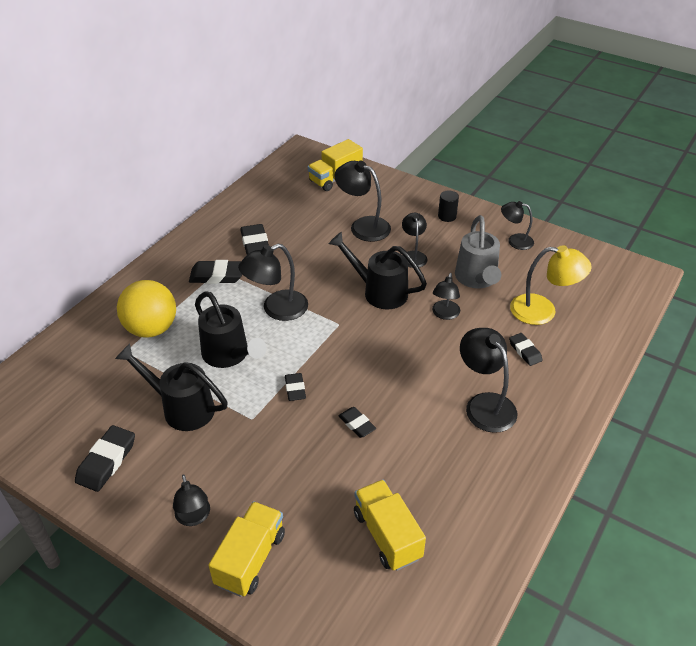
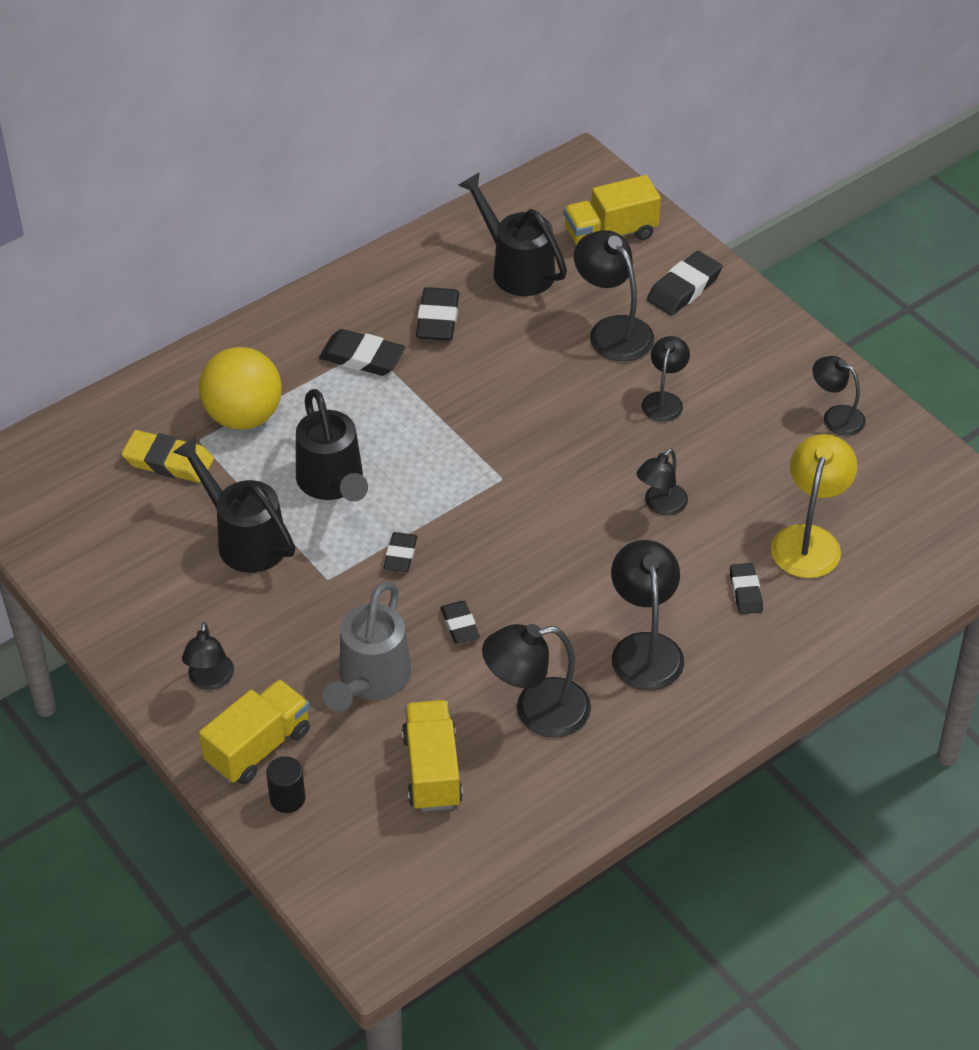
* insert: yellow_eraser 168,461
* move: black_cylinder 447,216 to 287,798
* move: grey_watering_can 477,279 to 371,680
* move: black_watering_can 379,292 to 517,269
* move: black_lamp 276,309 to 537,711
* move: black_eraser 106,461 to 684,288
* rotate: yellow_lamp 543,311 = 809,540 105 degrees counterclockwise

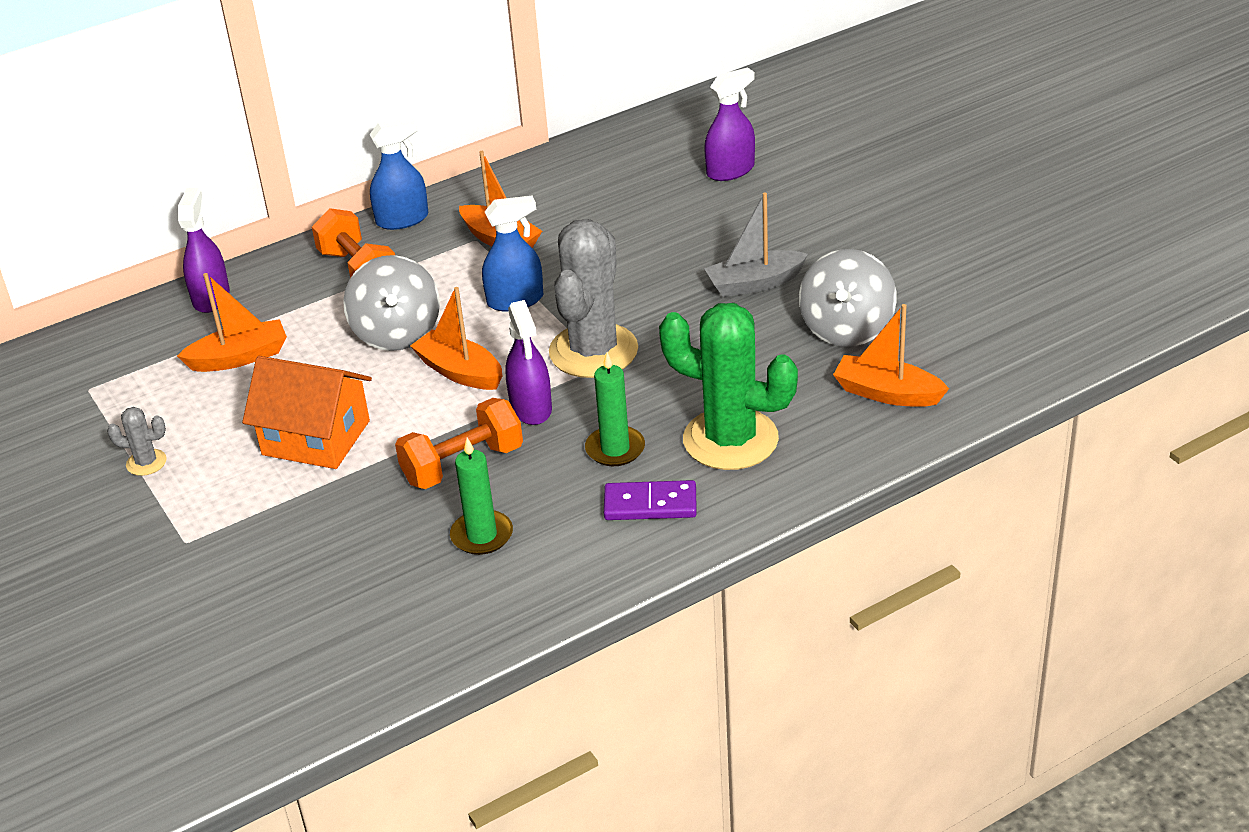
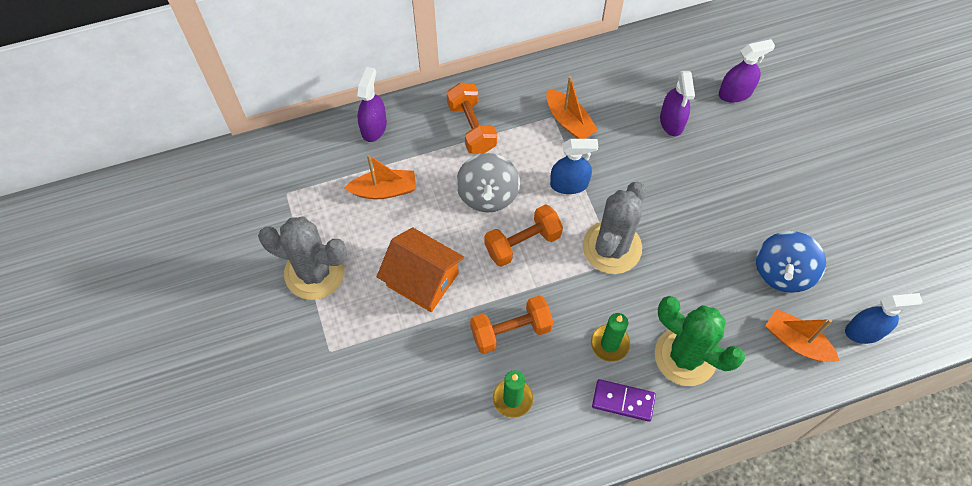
* resize: grey_cactus 146,462 = 314,272 x2.33
* replace: orange_boat 460,372 to orange_dumbbell 522,243
* move: purple_spray_bottle 531,408 to 672,121
* recolor: grey_spinning_top 846,329 to blue_spinning_top 782,272
* move: blue_spray_bottle 402,219 to 864,331
* delete: grey_boat 754,283

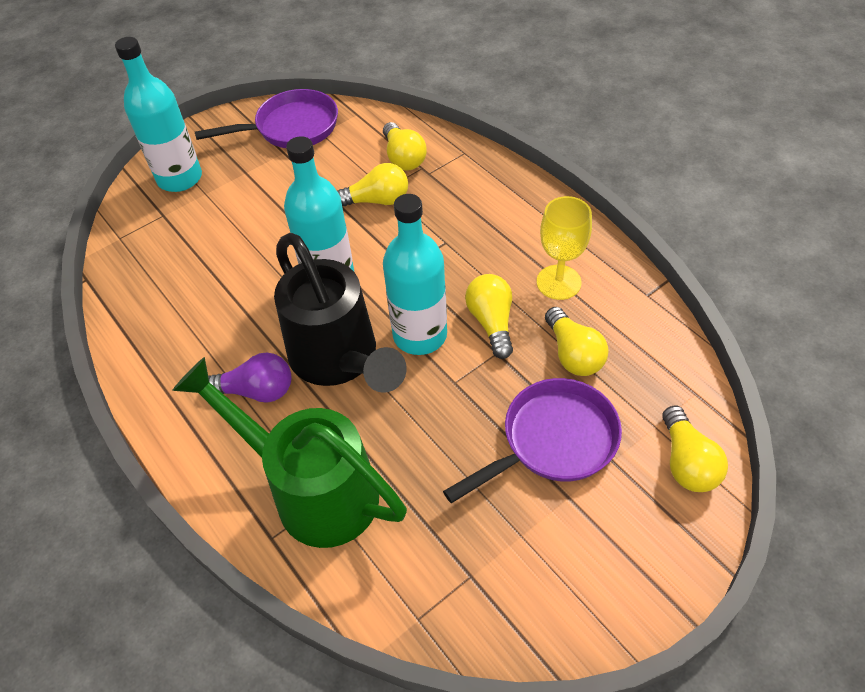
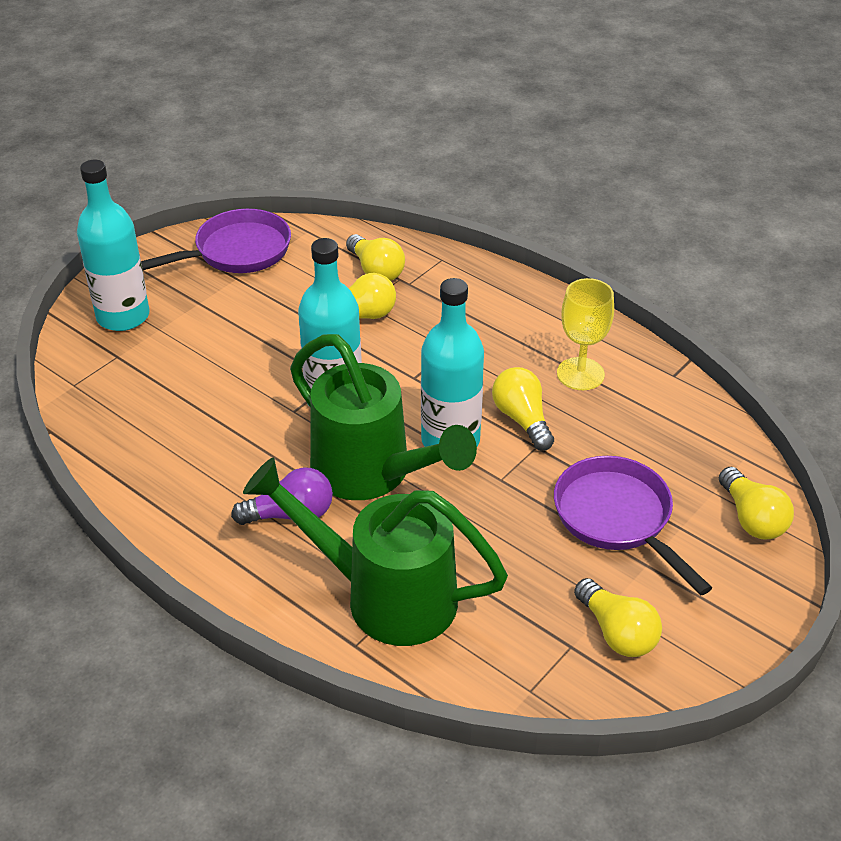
* recolor: black_watering_can 339,359 to green_watering_can 371,474
* rotate: purple_pan 553,441 = 617,518 75 degrees counterclockwise
* move: yellow_light_bulb 573,354 to 617,632

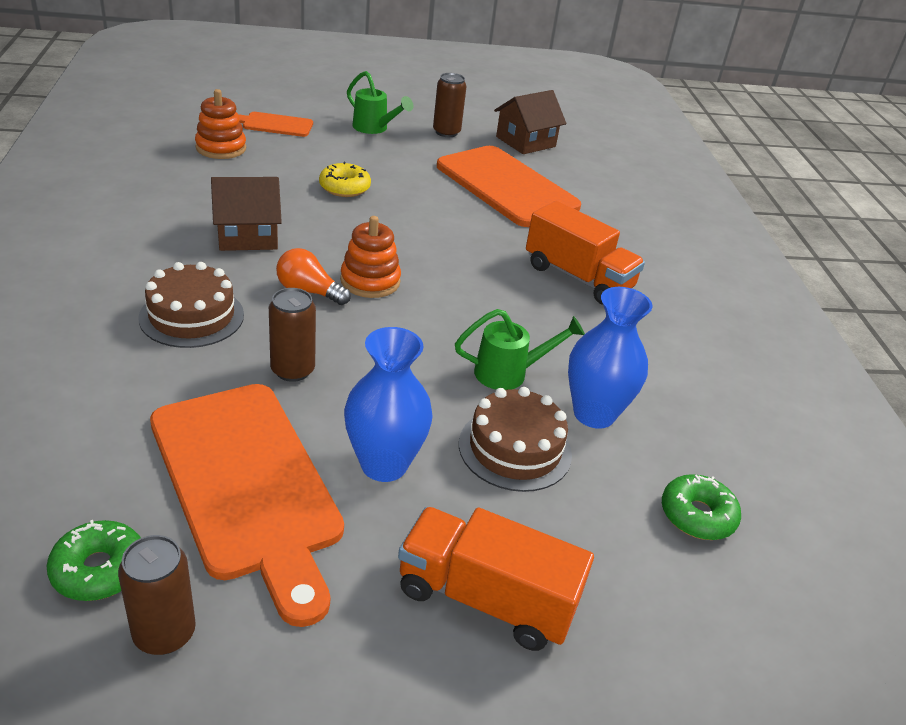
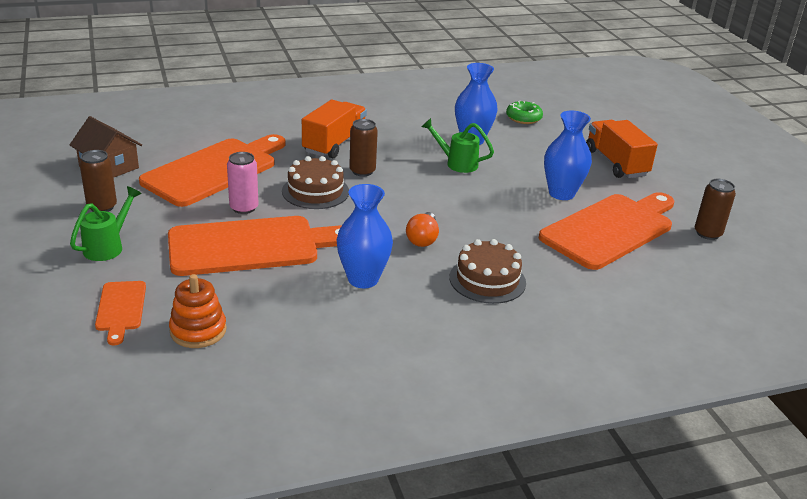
* replace: yellow_donut 344,188 to orange_cutting_board 251,246
* insert: pink_can 244,208
* move: brown_cake 515,449 to 315,191
* replace: brown_house 247,235 to blue_vase 363,279
* move: brown_can 292,370 to 362,171
* rotate: green_watering_can 510,373 = 456,163 45 degrees counterclockwise
* rotate: orange_truck 485,598 = 616,163 150 degrees clockwise
* delete: green_donut 99,569
* delete: orange_stacking_toy 370,281

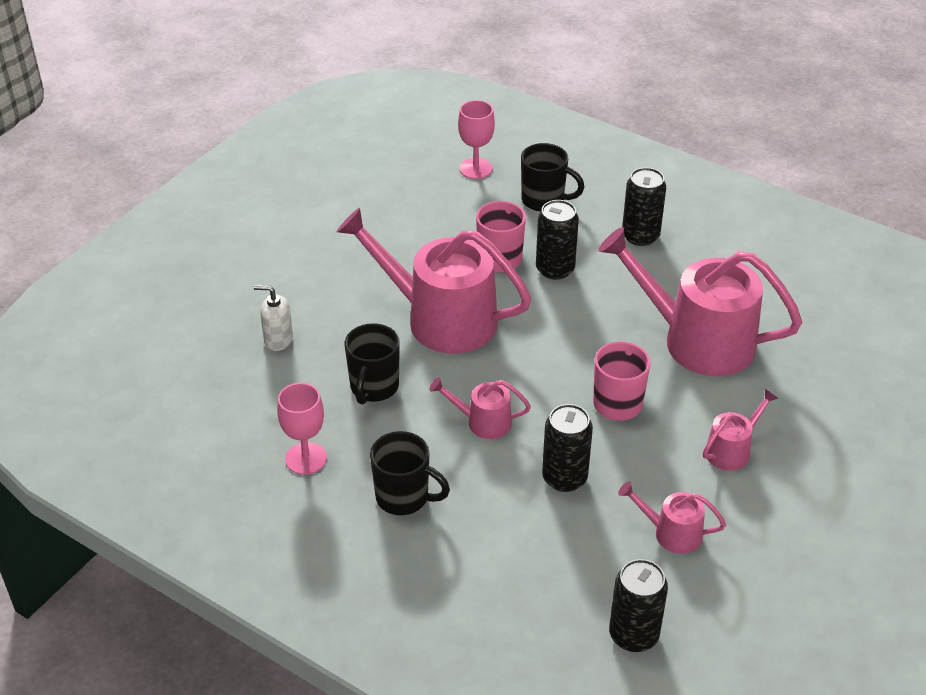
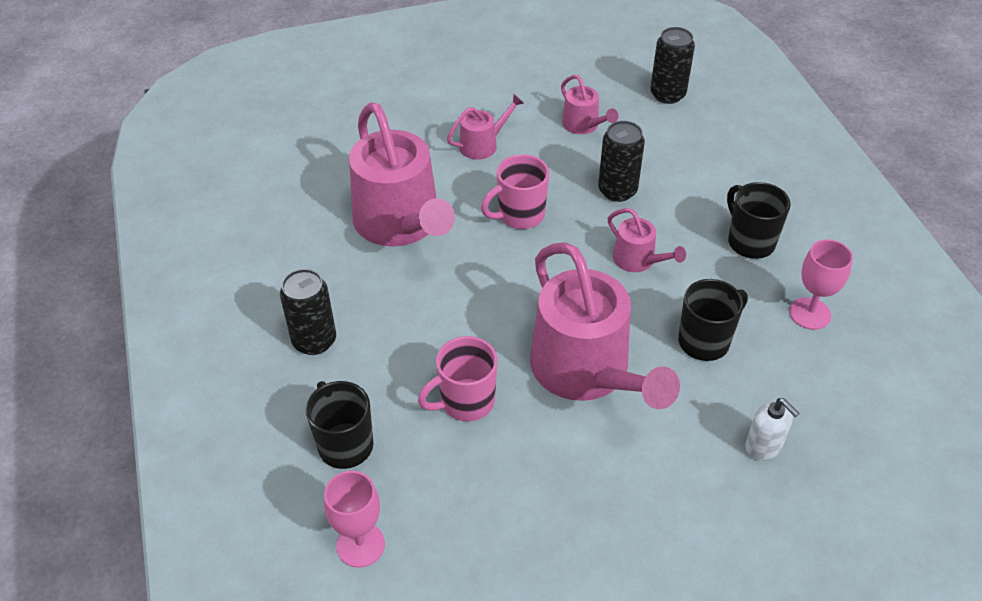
* rotate: pink_watering_can 731,450 = 482,145 150 degrees clockwise
* delete: black_can 555,269

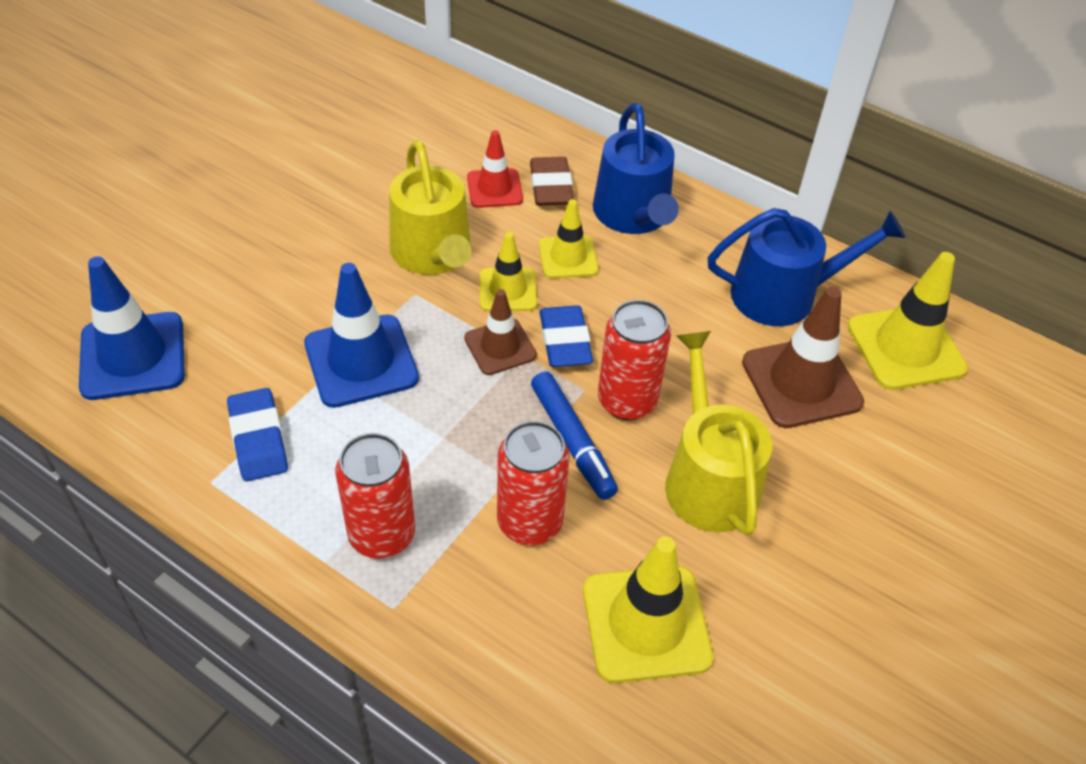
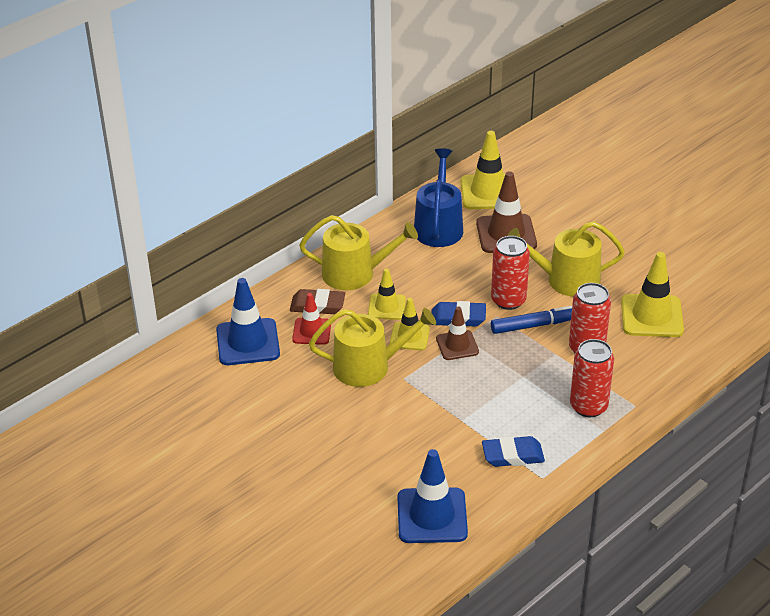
* move: blue_traffic_cone 361,361 to 248,342
* recolor: blue_watering_can 633,215 to yellow_watering_can 355,273

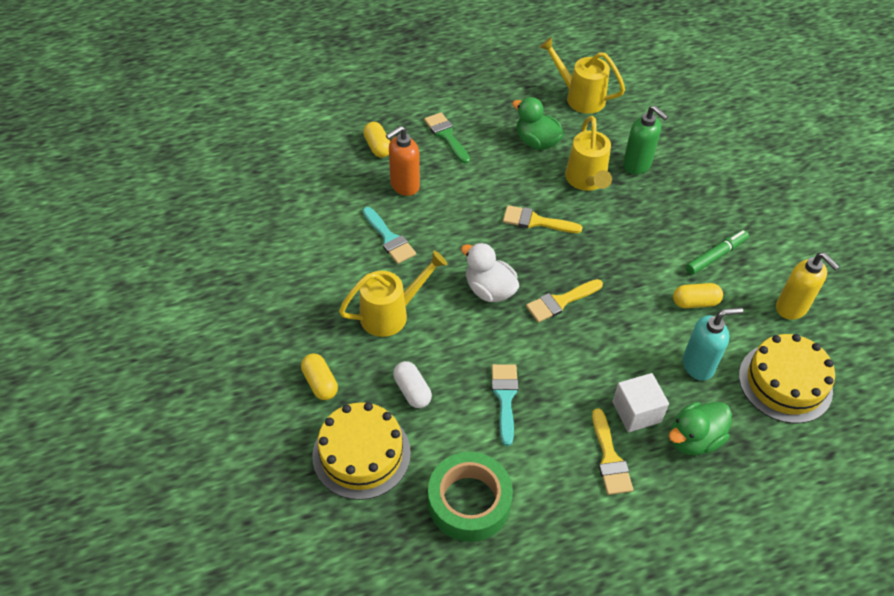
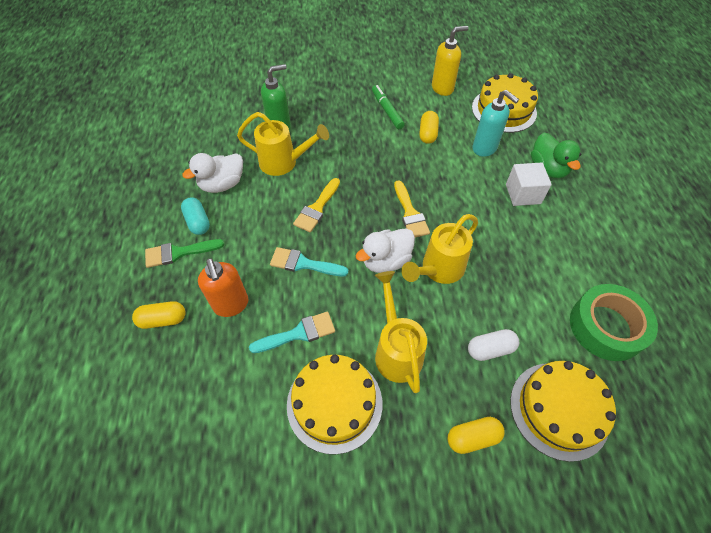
* insert: turquoise_capsule 198,222
* recolor: green_duck 536,142 to white_duck 222,184
* move: turquoise_brush 505,398 to 303,263
* insert: yellow_cake 334,403
* move: yellow_watering_can 580,97 to 439,269
* rotate: turquoise_soap_dispenser 698,365 = 485,148 135 degrees clockwise
* delete: yellow_brush 609,458

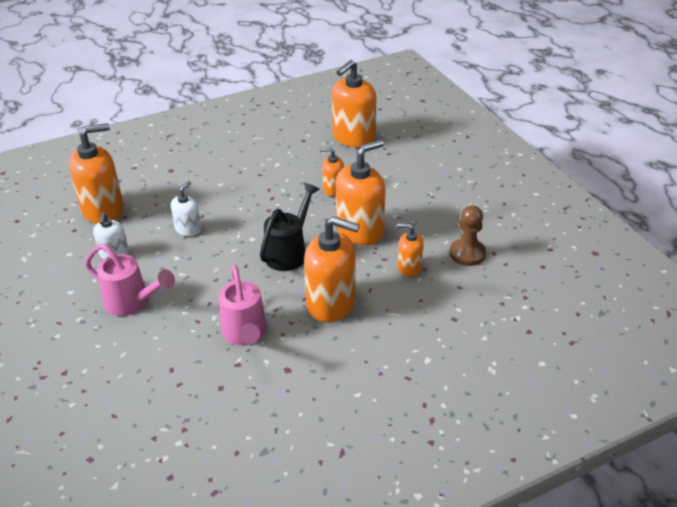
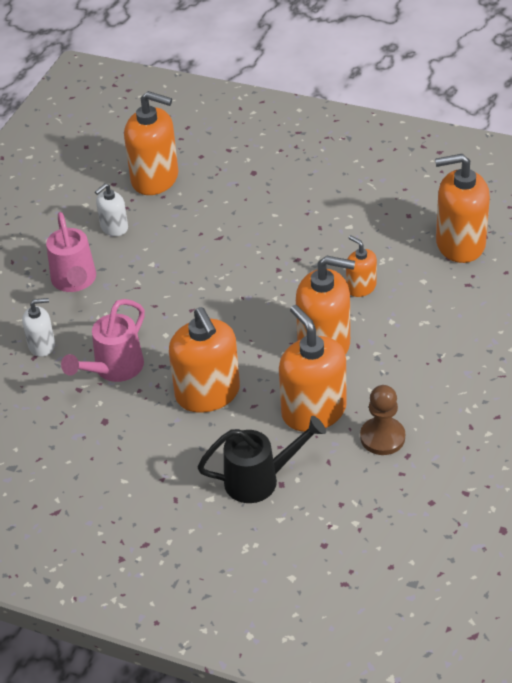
* move: white_soap_dispenser 188,229 to 42,345
* move: black_watering_can 289,252 to 260,480
* resize: orange_soap_dispenser 409,267 = 313,411 x1.89

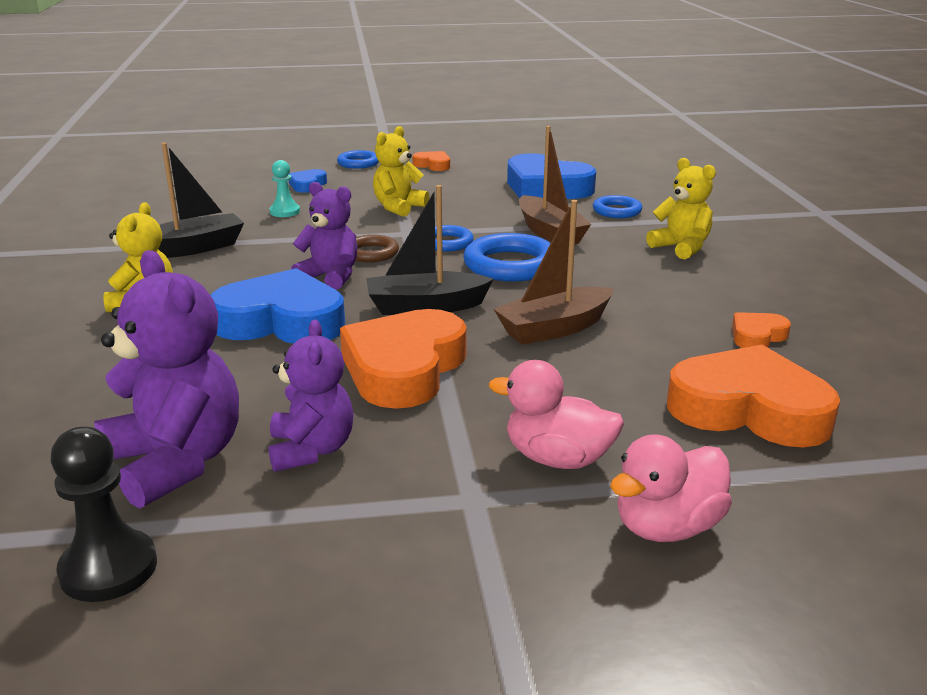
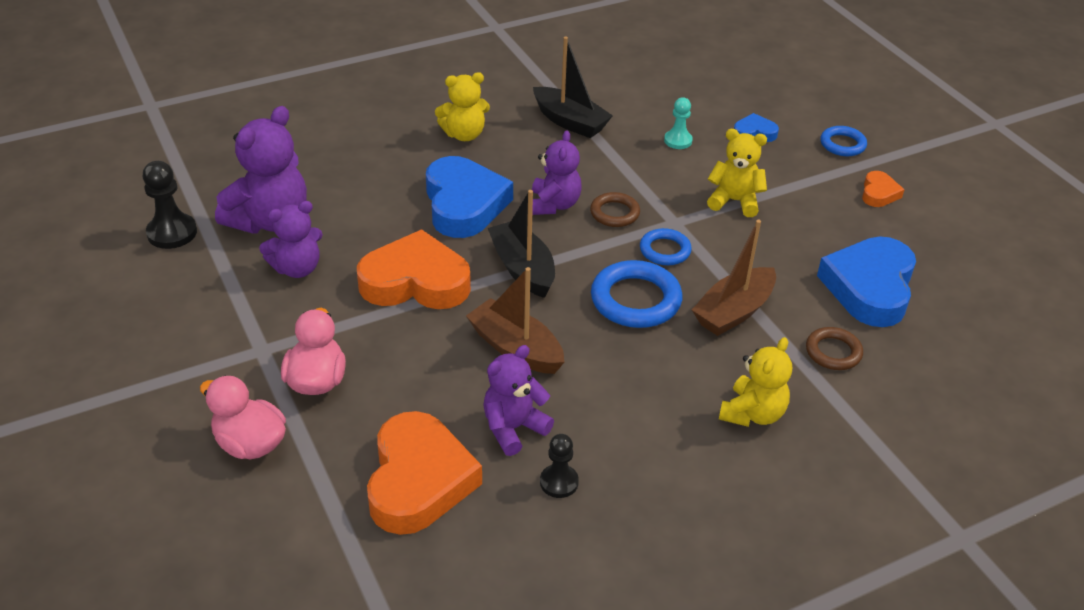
* insert: purple_teddy_bear 513,428
* replace: orange_heart 757,336 to black_pawn 559,482
* recolor: blue_ring 617,211 to brown_ring 833,352

